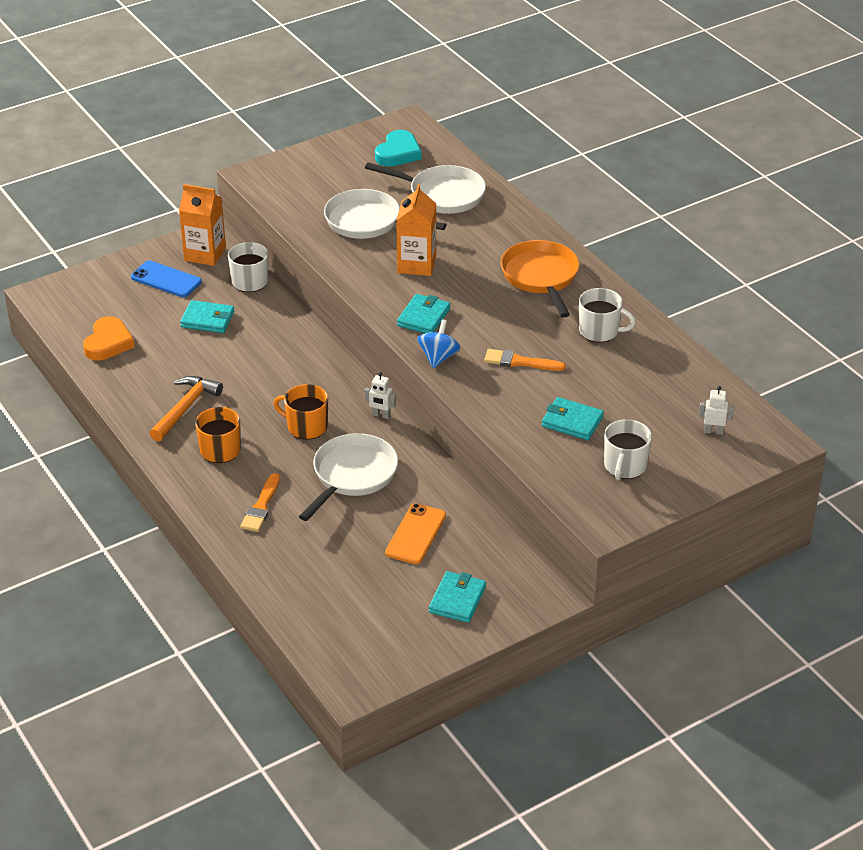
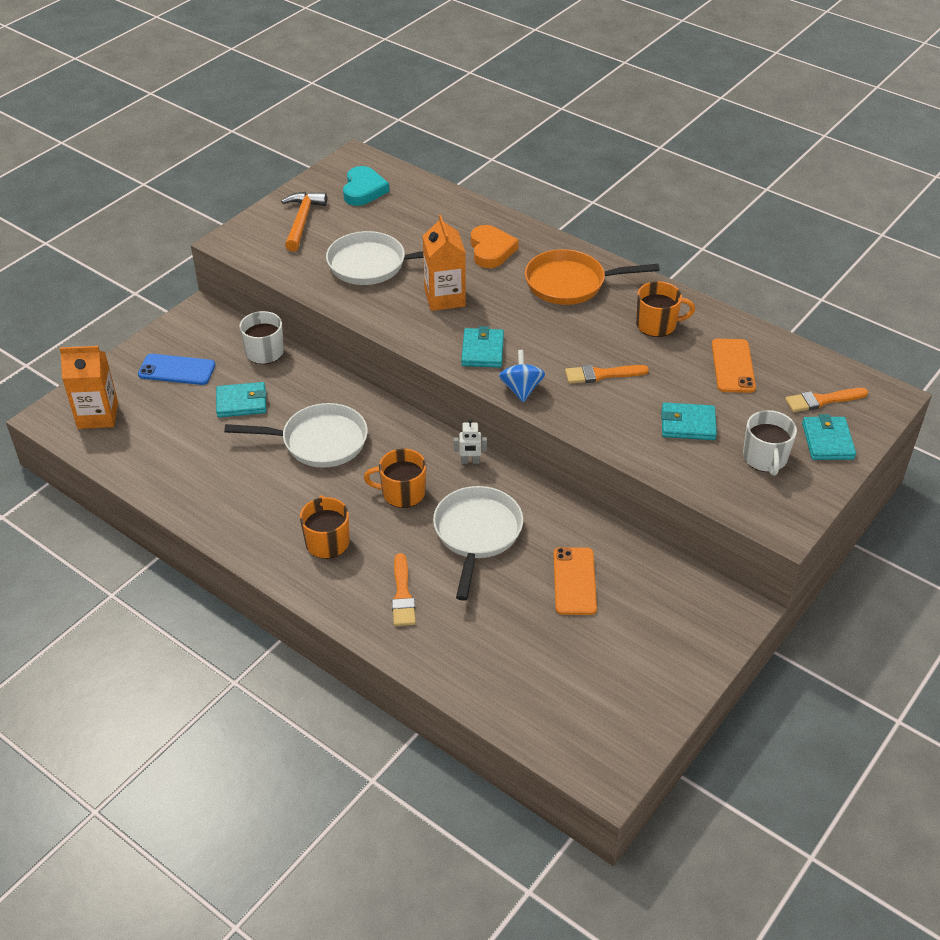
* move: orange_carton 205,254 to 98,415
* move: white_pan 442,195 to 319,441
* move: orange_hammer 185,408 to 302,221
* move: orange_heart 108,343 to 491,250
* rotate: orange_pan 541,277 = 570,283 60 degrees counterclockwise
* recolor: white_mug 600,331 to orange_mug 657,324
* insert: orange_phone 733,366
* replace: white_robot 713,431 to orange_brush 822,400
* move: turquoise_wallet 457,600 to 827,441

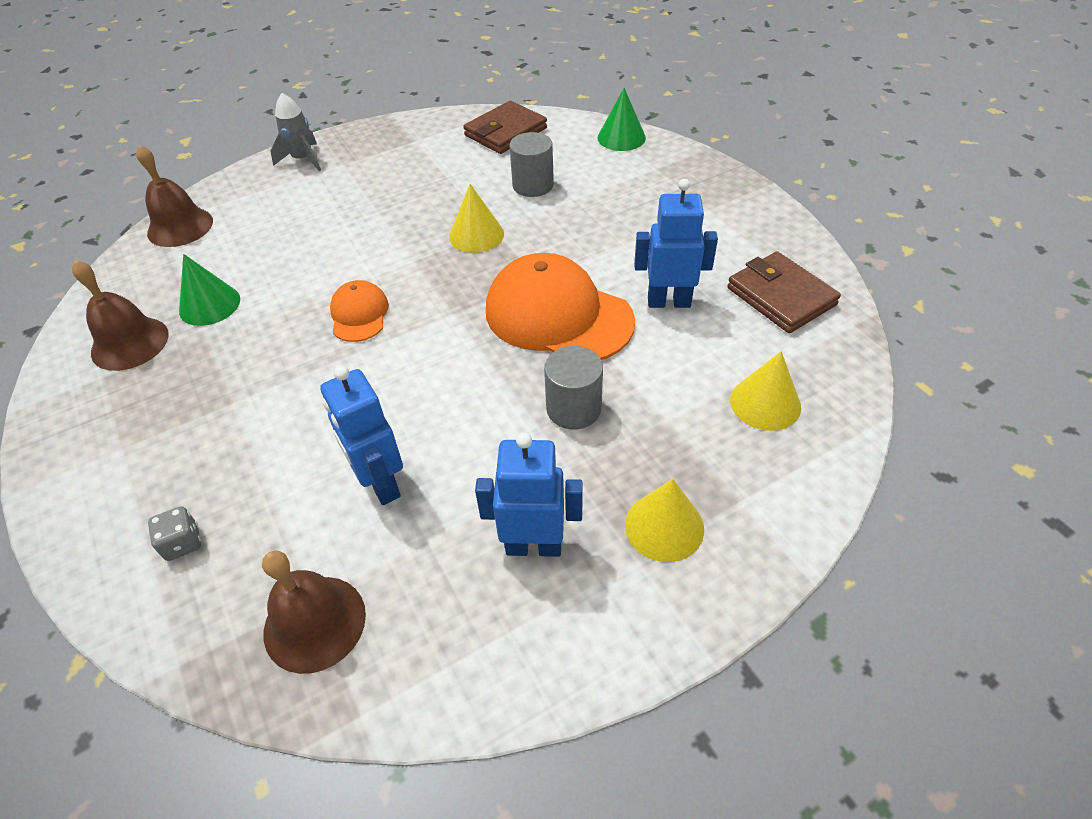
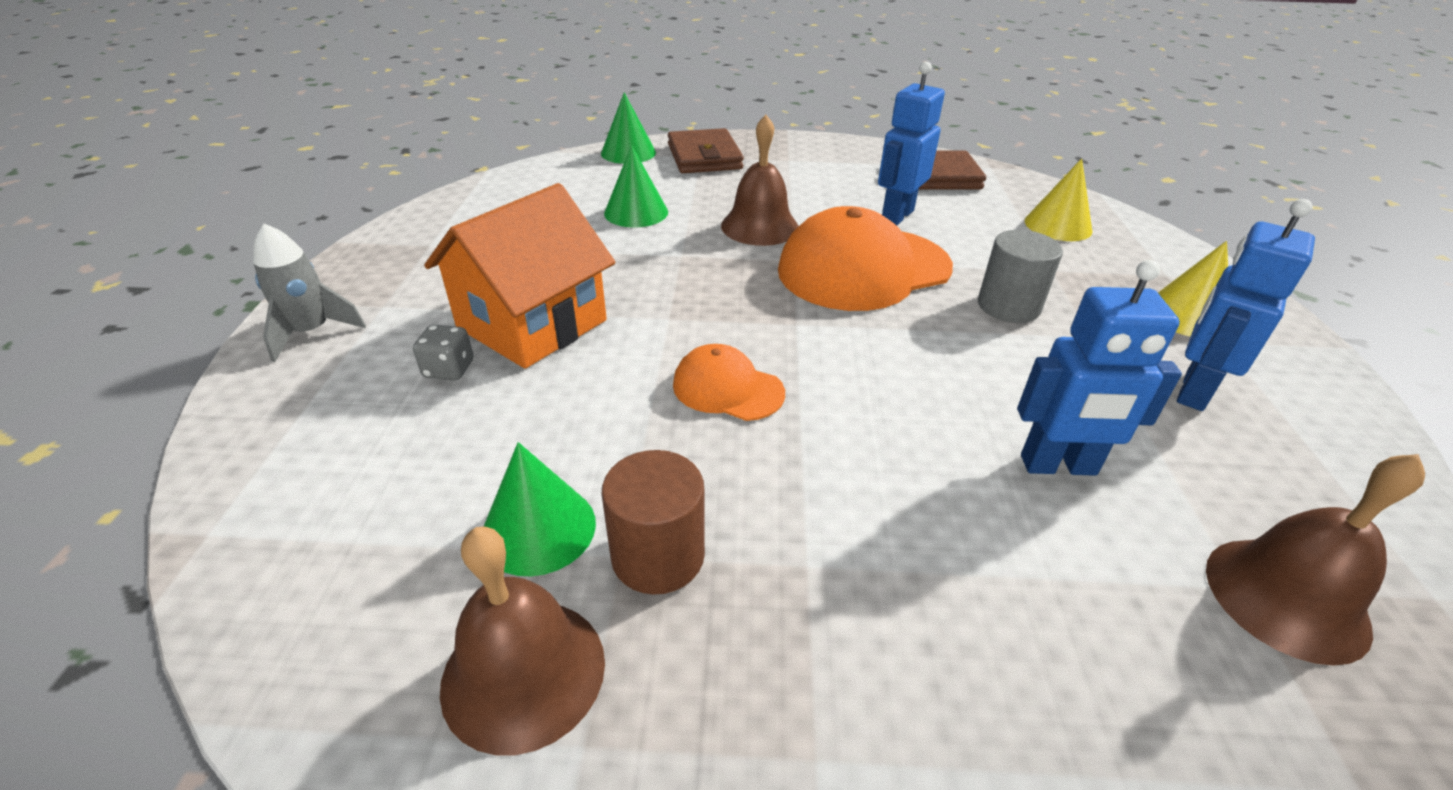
* move: grey_dice 183,543 to 449,369
* insert: orange_house 532,324
* insert: brown_cylinder 658,556
* replace: grey_cylinder 533,185 to green_cone 636,212
* move: brown_wallet 505,132 to 704,157
* move: brown_bell 180,227 to 760,226
* delete: yellow_cone 476,235

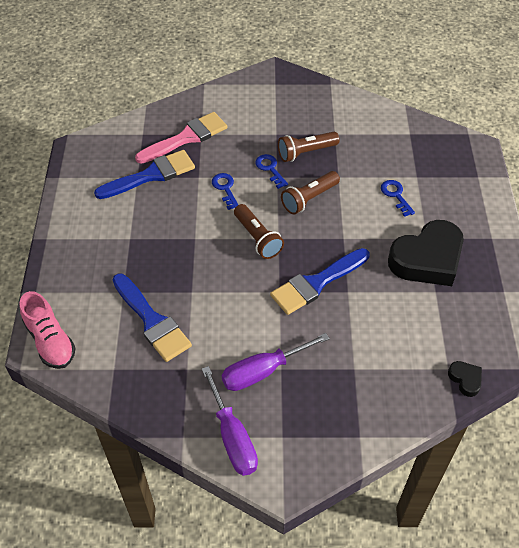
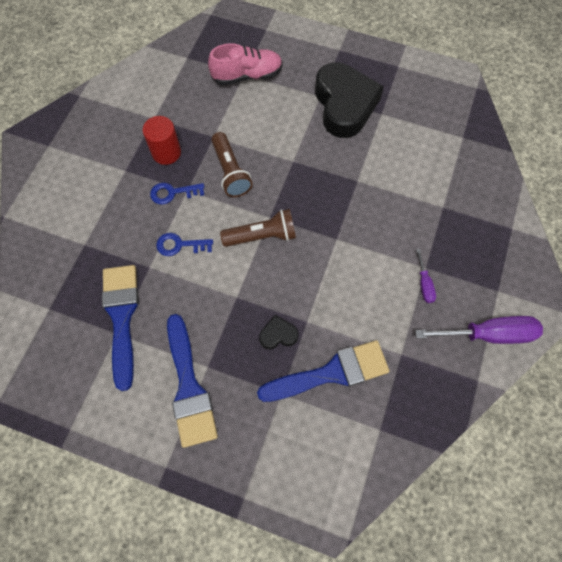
* replace: brown_flashlight 306,152 to red_cylinder 166,152
* move: blue_brush 316,283 to 189,387
* move: pink_shoe 50,341 to 247,76
* move: black_heart 465,379 to 278,335
* resize: purple_screwdriver 263,371 = 424,284 x0.49
* delete: pink_brush 186,138
* delete: blue_key 396,195

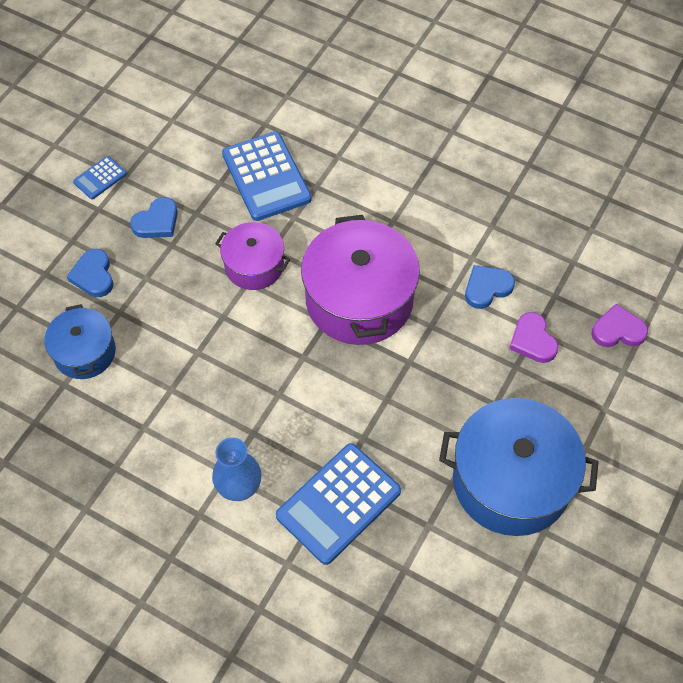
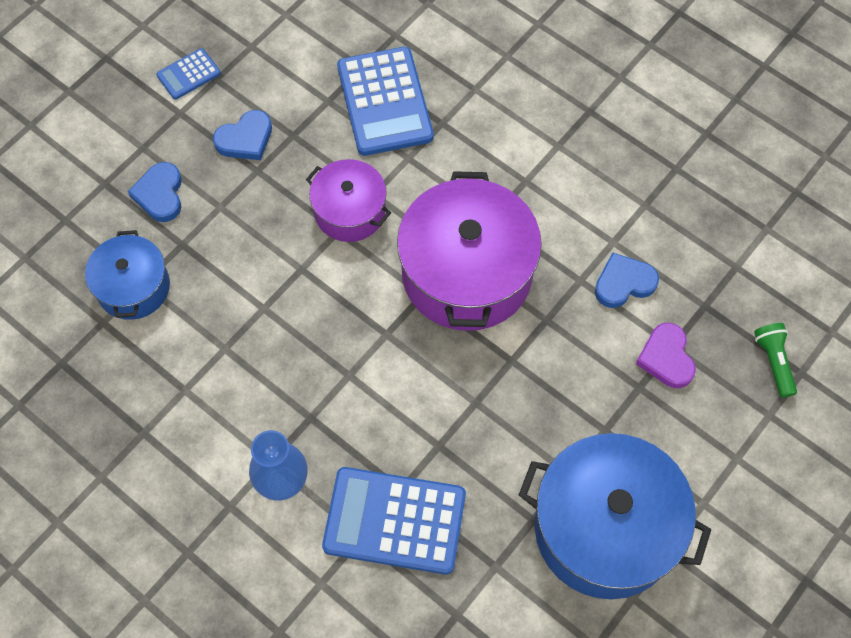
* rotate: blue_calculator 338,503 = 394,521 45 degrees clockwise
* replace: purple_heart 618,330 to green_flashlight 774,362

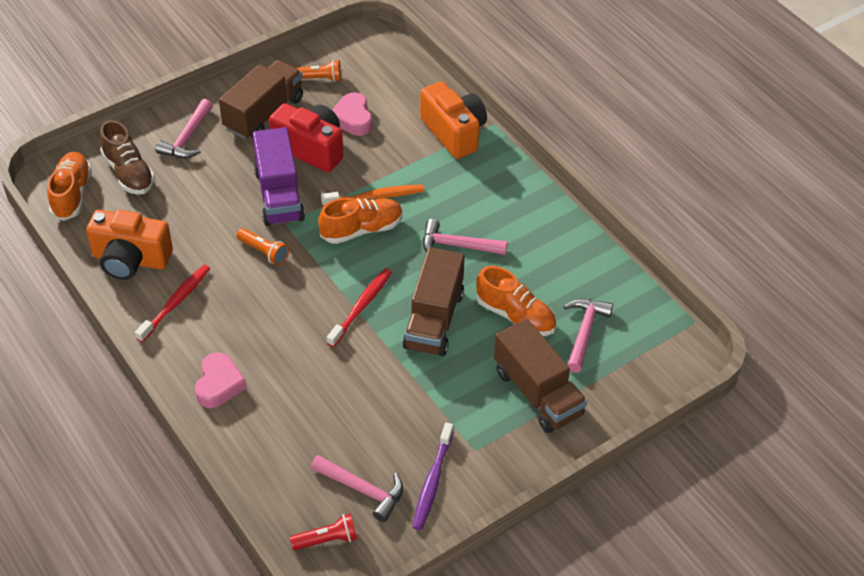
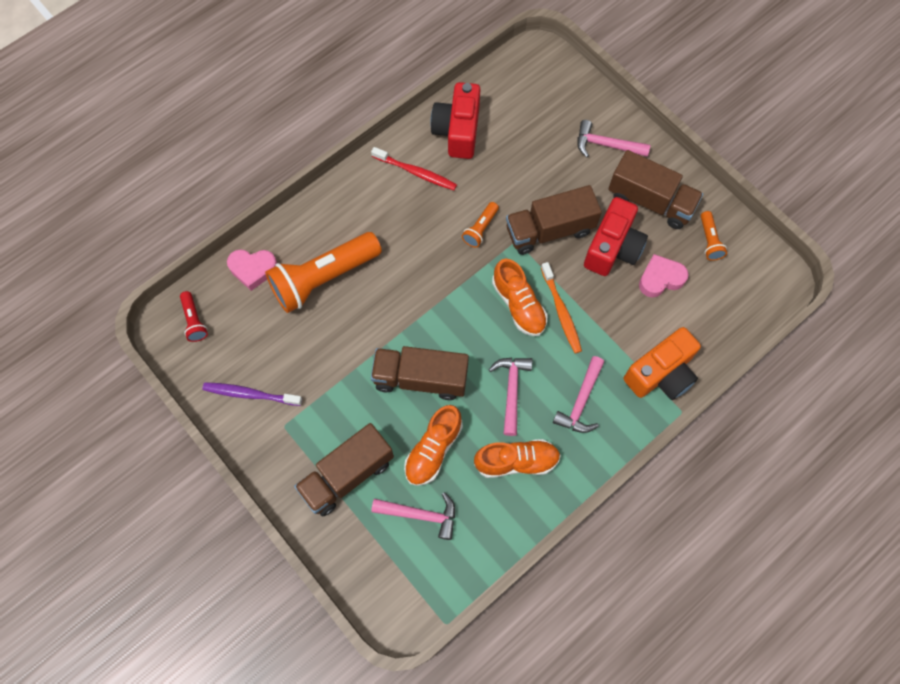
* move: pink_heart 219,384 to 253,269
* insert: orange_flashlight 323,278
* recolor: orange_camera 130,259 to red_camera 457,131
* move: orange_shoe 72,194 to 516,461
* recolor: purple_truck 279,195 to brown_truck 549,230
* move: pink_hammer 363,490 to 581,402
* delete: brown_shoe 129,173
* delete: red_toothbrush 361,307

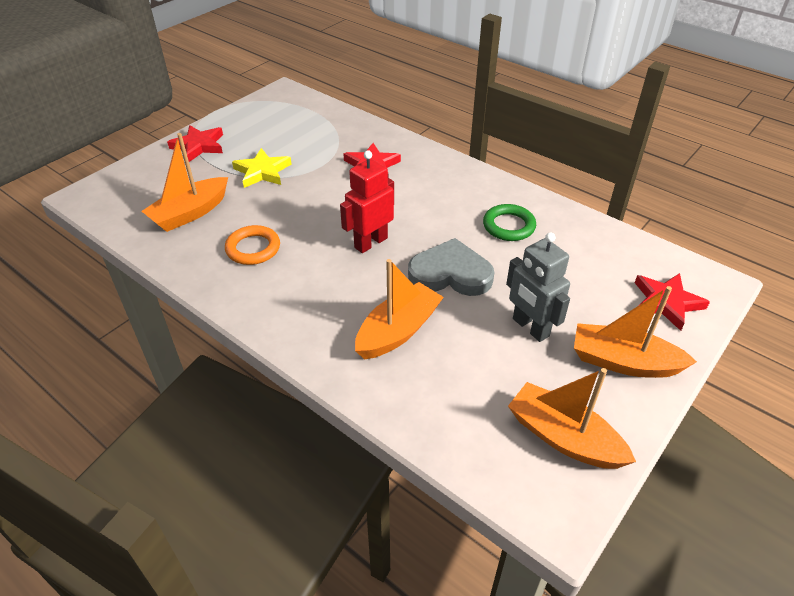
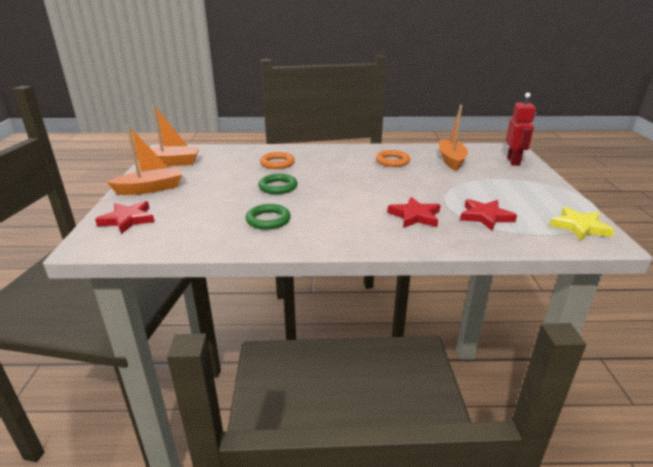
* replace: grey_heart 450,273 to green_ring 278,187
* replace: orange_boat 398,331 to orange_ring 277,163
* move: red_star 199,146 to 485,217
* move: red_robot 370,242 to 513,161
* move: yellow_star 262,172 to 579,227
* delete: grey_robot 530,327

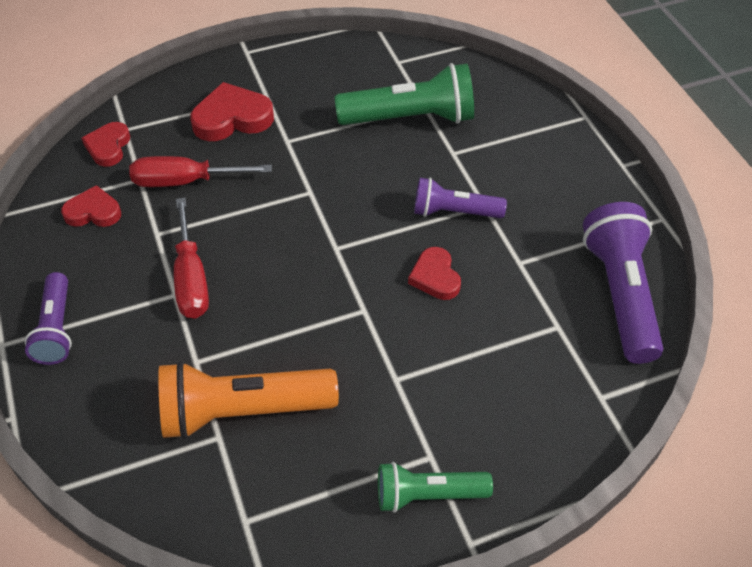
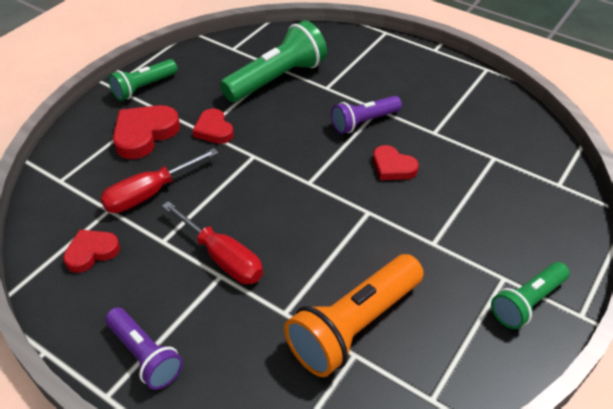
* insert: green_flashlight 144,88
* move: red_heart 108,147 to 214,130
* delete: purple_flashlight 620,294

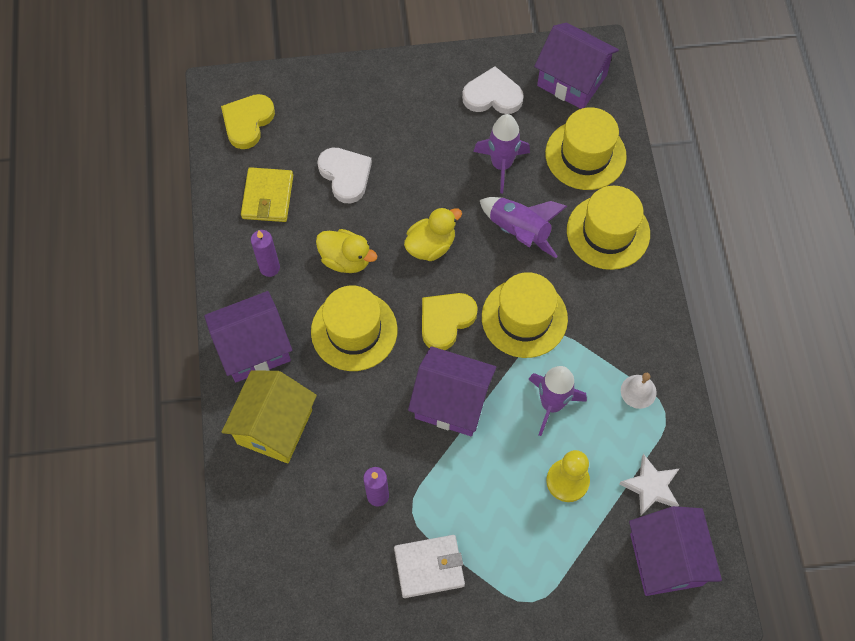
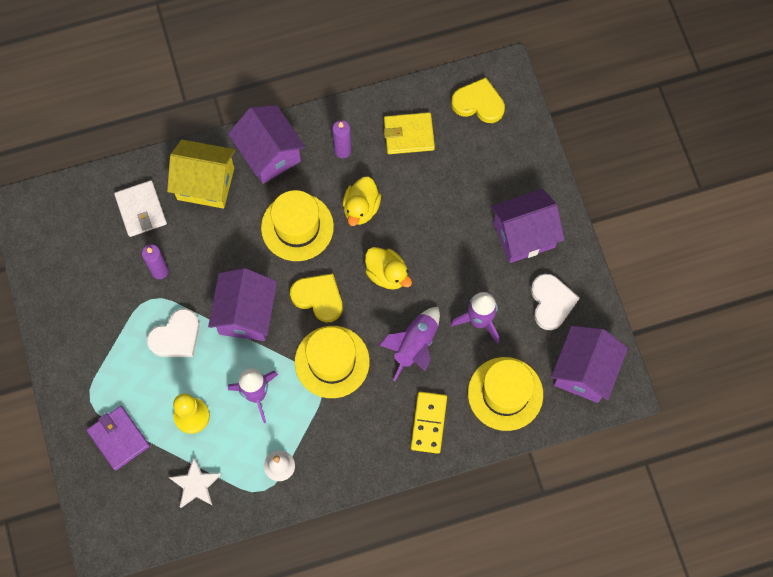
* insert: purple_wallet 119,438
* move: white_wallet 429,567 to 141,210
* move: white_heart 345,175 to 176,336
* replace: yellow_hat 608,232 to yellow_domino 428,423
* move: purple_house 666,559 to 524,235

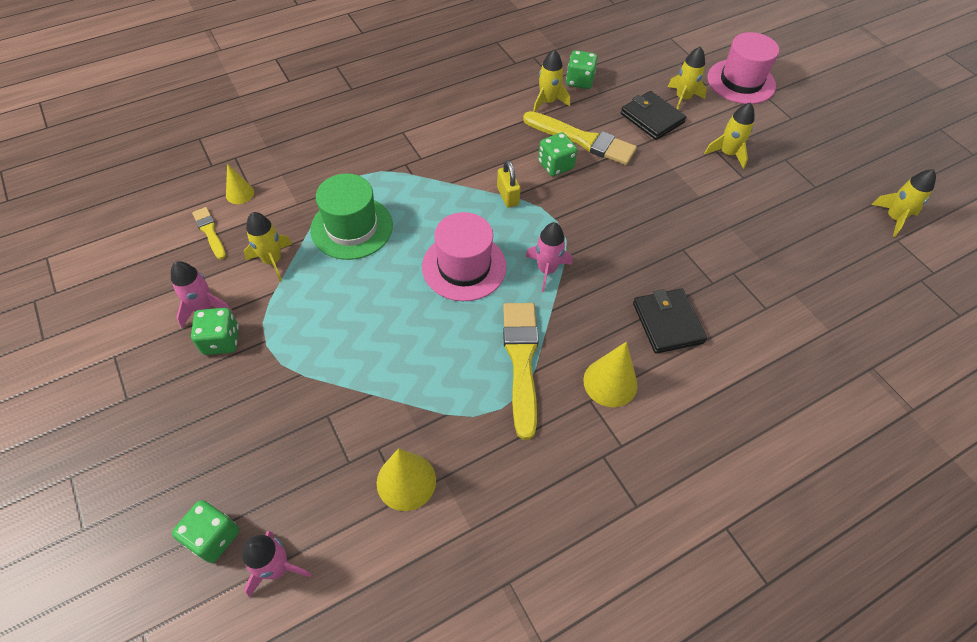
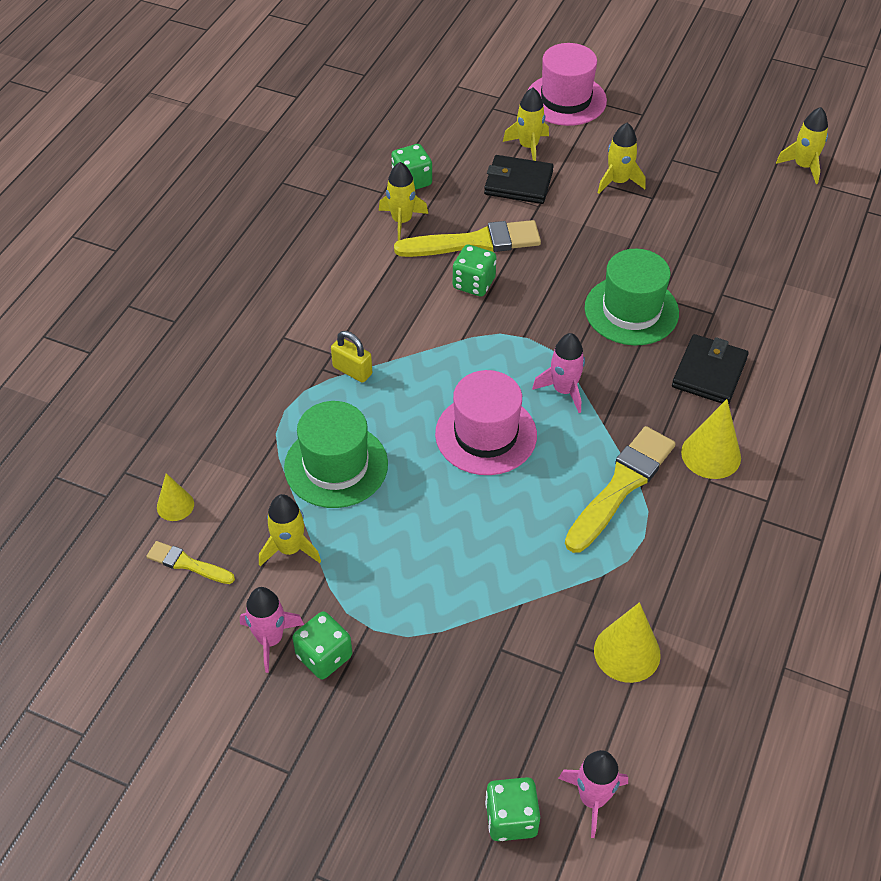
* move: yellow_padlock 507,196 to 352,370
* rotate: yellow_brush 521,361 = 621,485 75 degrees clockwise
* insert: green_hat 631,310
* rotate: black_wallet 667,323 = 709,373 75 degrees clockwise

